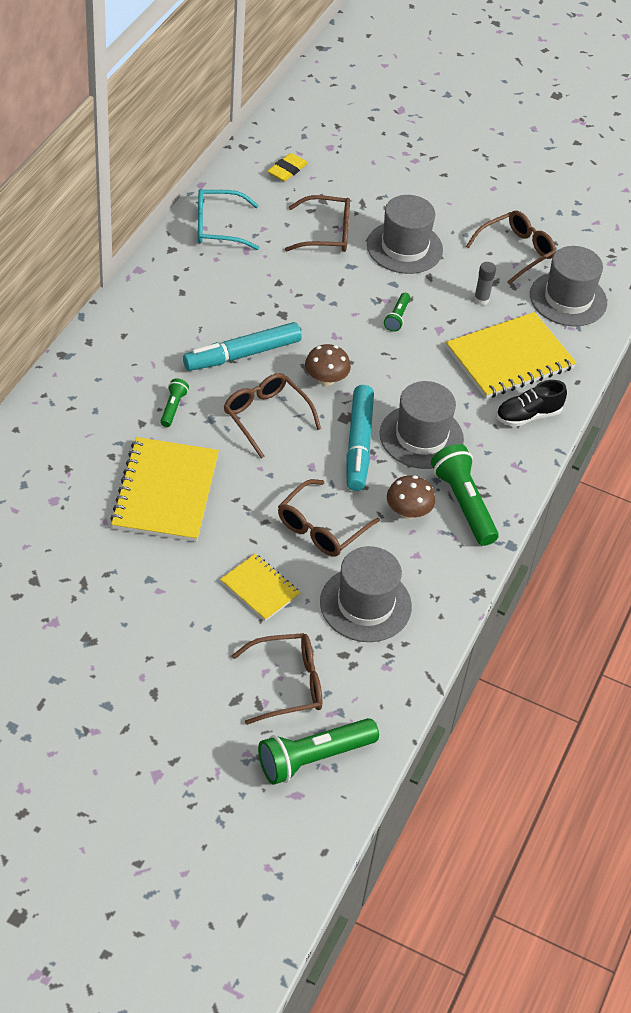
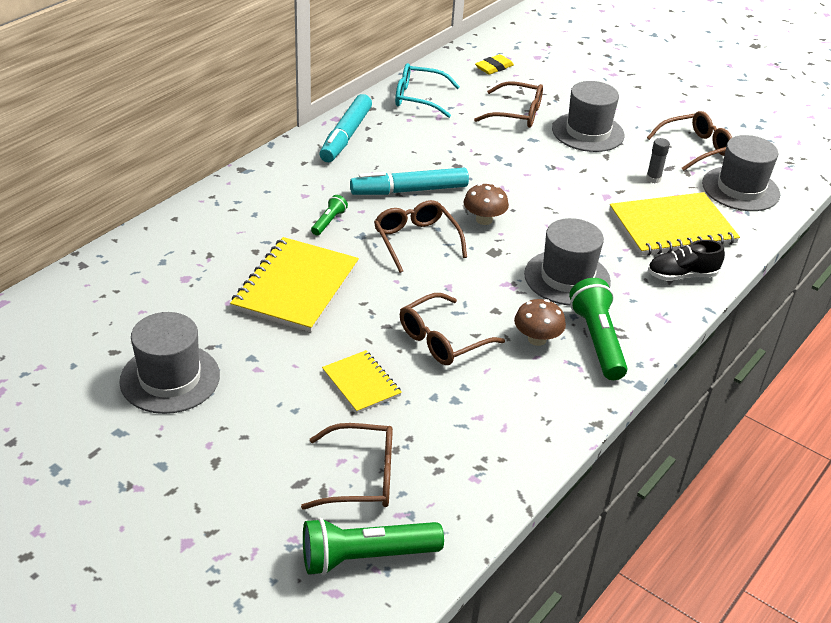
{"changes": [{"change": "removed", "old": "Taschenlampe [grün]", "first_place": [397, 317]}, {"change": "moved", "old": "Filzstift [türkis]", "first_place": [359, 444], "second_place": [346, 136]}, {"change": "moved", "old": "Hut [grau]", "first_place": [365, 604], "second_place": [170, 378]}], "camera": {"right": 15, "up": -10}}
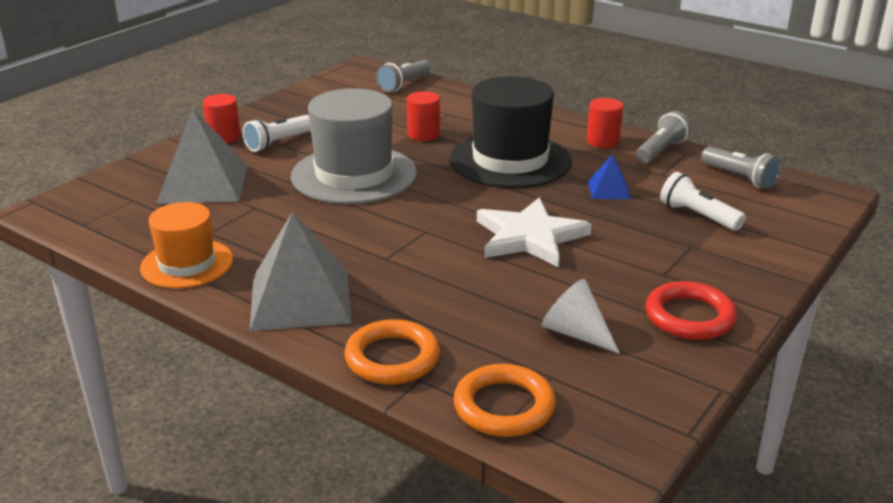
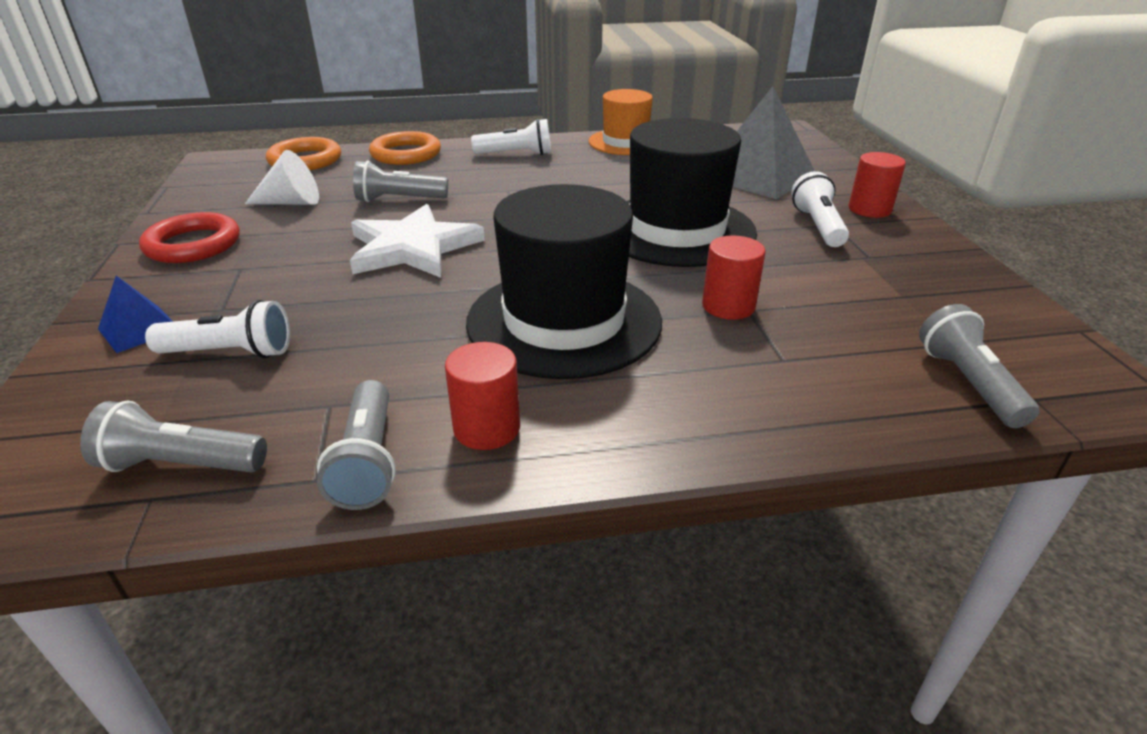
{"changes": [{"change": "recoloured", "old": "Hut [grau]", "new": "Hut [schwarz]", "first_place": [354, 175], "second_place": [676, 230]}, {"change": "moved", "old": "Pyramide [blau]", "first_place": [609, 190], "second_place": [139, 329]}, {"change": "replaced", "old": "Pyramide [grau]", "new": "Taschenlampe [weiß]", "first_place": [300, 299], "second_place": [516, 154]}, {"change": "added", "new": "Taschenlampe [grau]", "second_place": [399, 200]}], "camera": {"right": 135, "up": 5}}
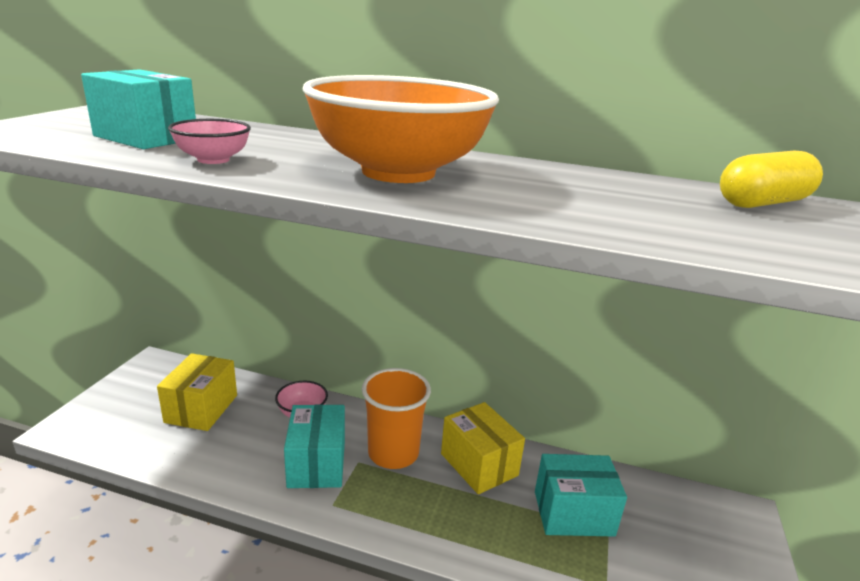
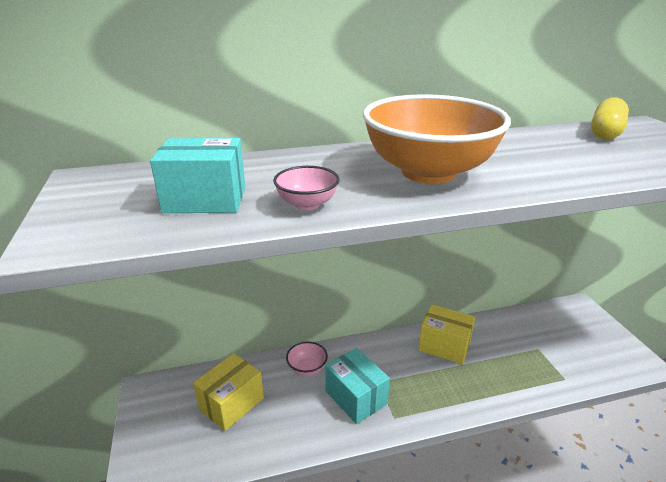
{"changes": [{"change": "turned", "old": "Schachtel [gelb]", "first_place": [201, 408], "second_place": [231, 403], "degrees": 60}, {"change": "removed", "old": "Becher [orange]", "first_place": [393, 453]}, {"change": "removed", "old": "Schachtel [türkis]", "first_place": [573, 513]}], "camera": {"right": -30, "up": 5}}
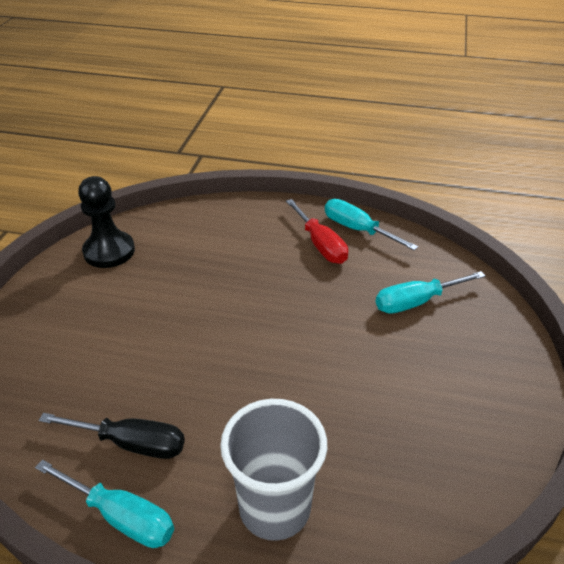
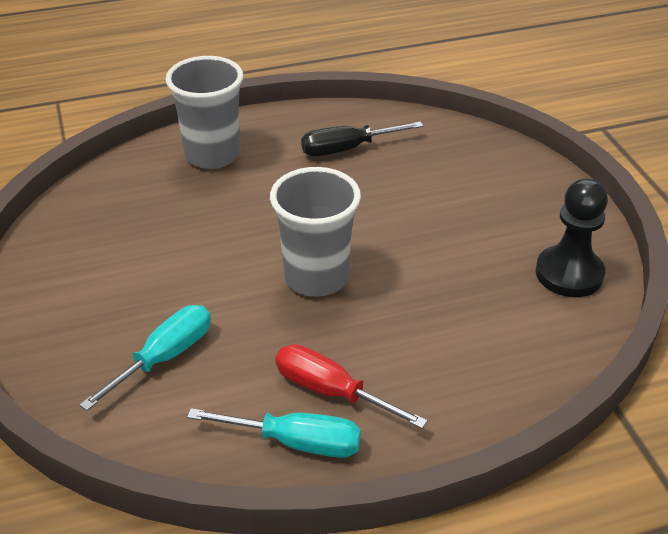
{"changes": [{"change": "removed", "old": "Schraubenzieher [türkis]", "first_place": [120, 516]}, {"change": "added", "new": "Becher [grau]", "second_place": [316, 278]}], "camera": {"right": 150, "up": 0}}
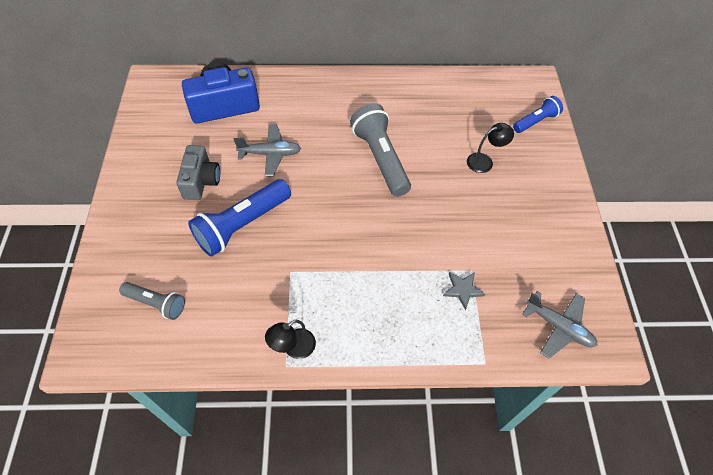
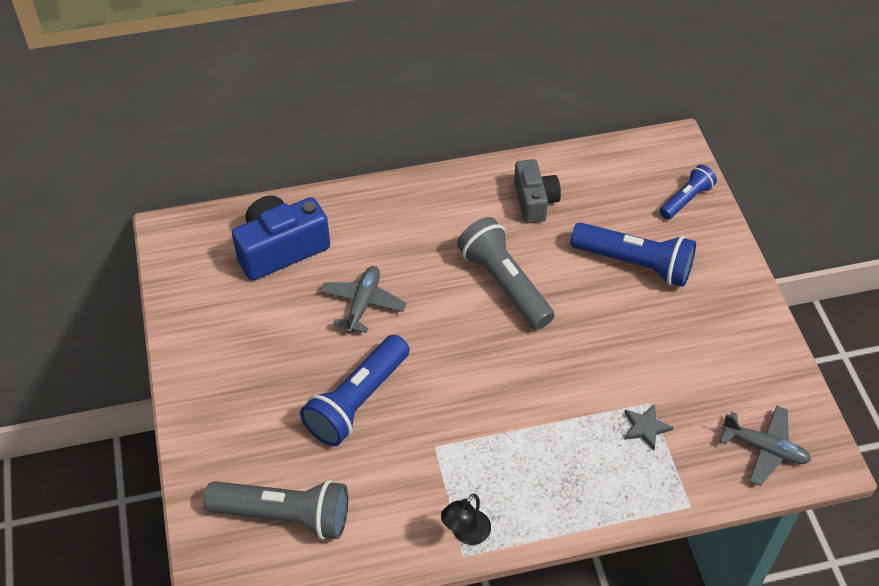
{"changes": [{"change": "replaced", "old": "Lampe [schwarz]", "new": "Taschenlampe [blau]", "first_place": [484, 161], "second_place": [635, 264]}, {"change": "turned", "old": "Flugzeug [grau]", "first_place": [270, 154], "second_place": [363, 303], "degrees": -60}, {"change": "moved", "old": "Kamera [grau]", "first_place": [201, 181], "second_place": [534, 201]}, {"change": "resized", "old": "Taschenlampe [grau]", "first_place": [156, 303], "second_place": [284, 516], "factor": 1.73}], "camera": {"right": -10, "up": -5}}
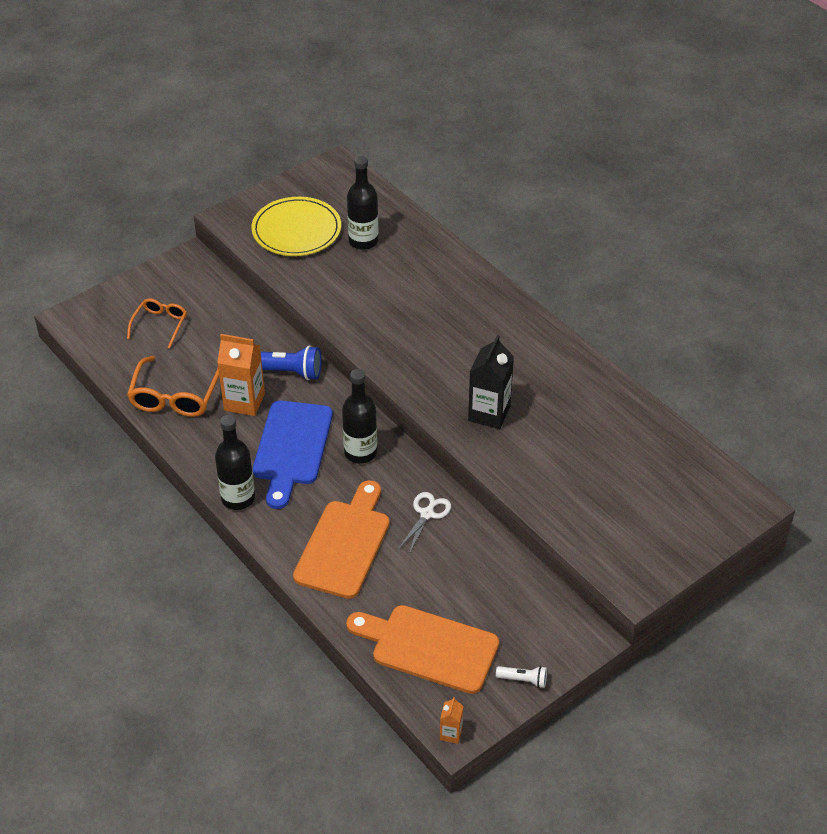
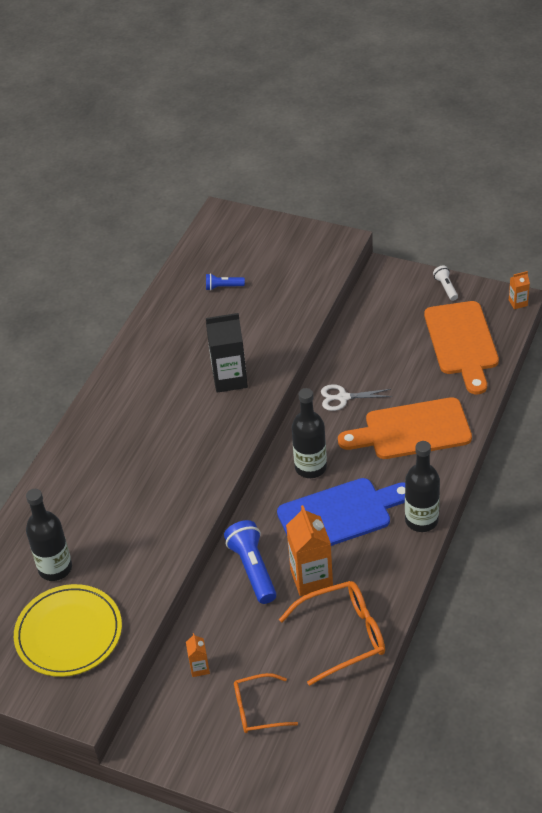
{"changes": [{"change": "added", "new": "Taschenlampe [blau]", "second_place": [223, 287]}, {"change": "added", "new": "Getränkekarton [orange]", "second_place": [199, 668]}], "camera": {"right": -115, "up": 0}}
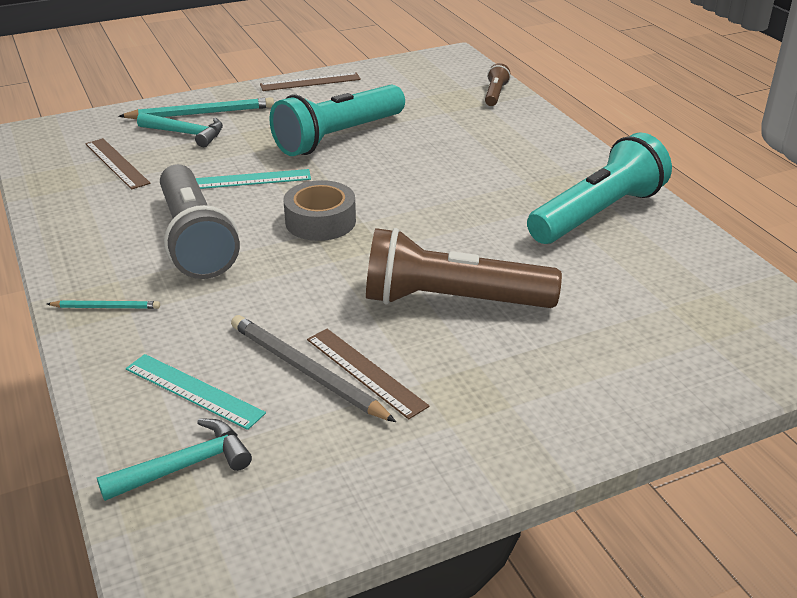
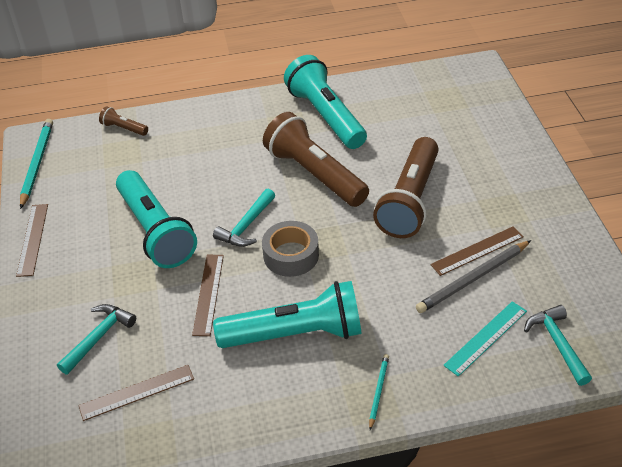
{"changes": [{"change": "moved", "old": "Bleistift [türkis]", "first_place": [201, 113], "second_place": [37, 163]}, {"change": "recoloured", "old": "Taschenlampe [grau]", "new": "Taschenlampe [türkis]", "first_place": [195, 240], "second_place": [295, 334]}, {"change": "recoloured", "old": "Lineal [türkis]", "new": "Lineal [braun]", "first_place": [250, 179], "second_place": [208, 294]}, {"change": "added", "new": "Taschenlampe [braun]", "second_place": [314, 174]}, {"change": "added", "new": "Hammer [türkis]", "second_place": [246, 226]}], "camera": {"right": -75, "up": 10}}
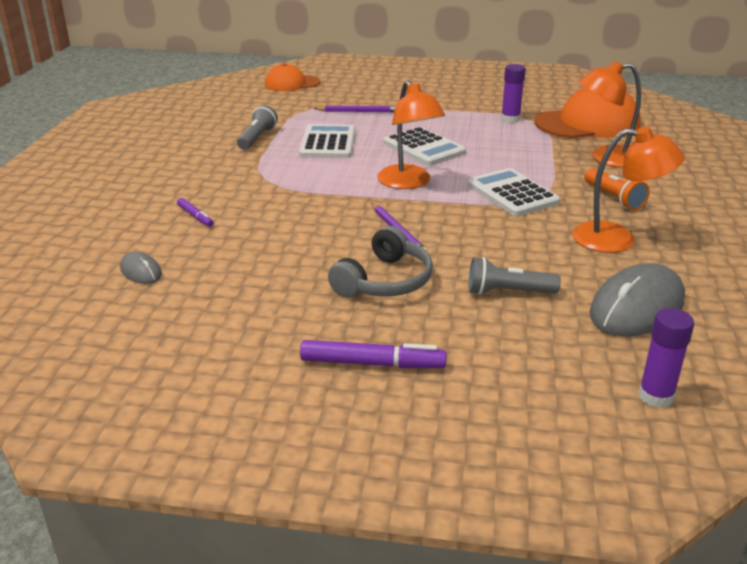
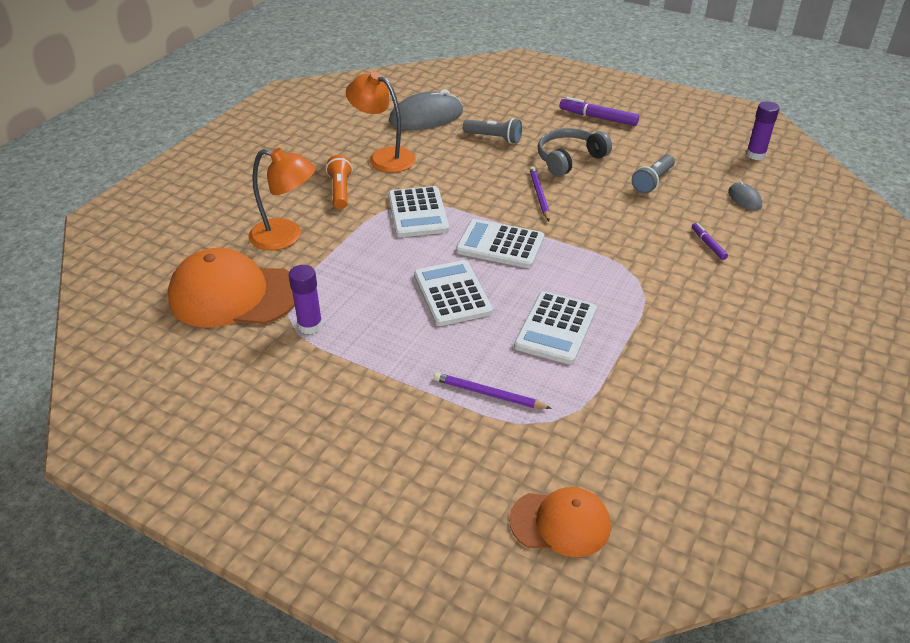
{"changes": [{"change": "replaced", "old": "Lampe [orange]", "new": "Taschenrechner [weiß]", "first_place": [408, 183], "second_place": [500, 245]}, {"change": "moved", "old": "Taschenlampe [grau]", "first_place": [257, 138], "second_place": [653, 181]}, {"change": "moved", "old": "Klebestift [lila]", "first_place": [655, 396], "second_place": [755, 155]}], "camera": {"right": -160, "up": 10}}
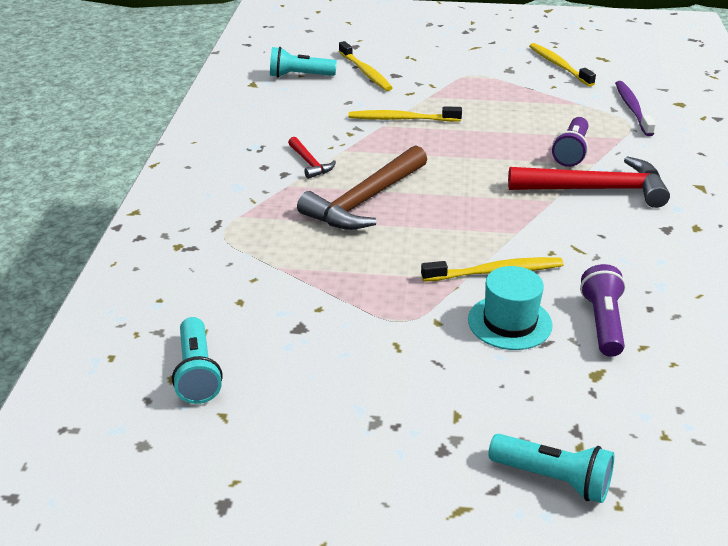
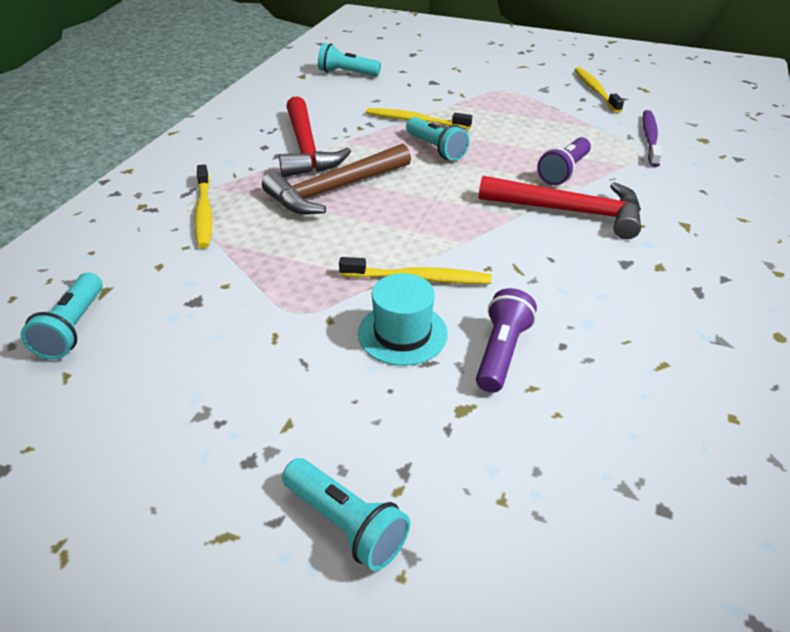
{"changes": [{"change": "moved", "old": "Zahnbürste [gelb]", "first_place": [365, 72], "second_place": [204, 212]}, {"change": "resized", "old": "Hammer [rot]", "first_place": [310, 163], "second_place": [306, 149], "factor": 2.07}, {"change": "added", "new": "Taschenlampe [türkis]", "second_place": [436, 149]}], "camera": {"right": 15, "up": 5}}
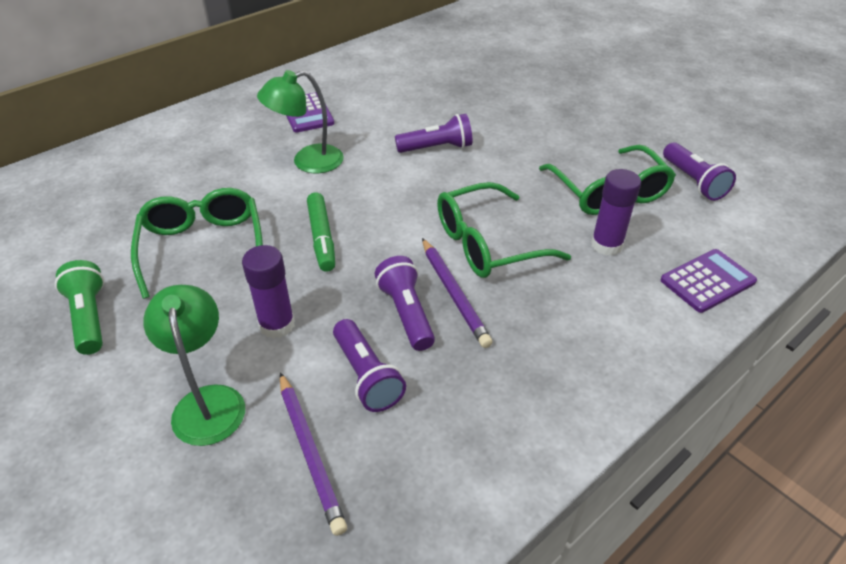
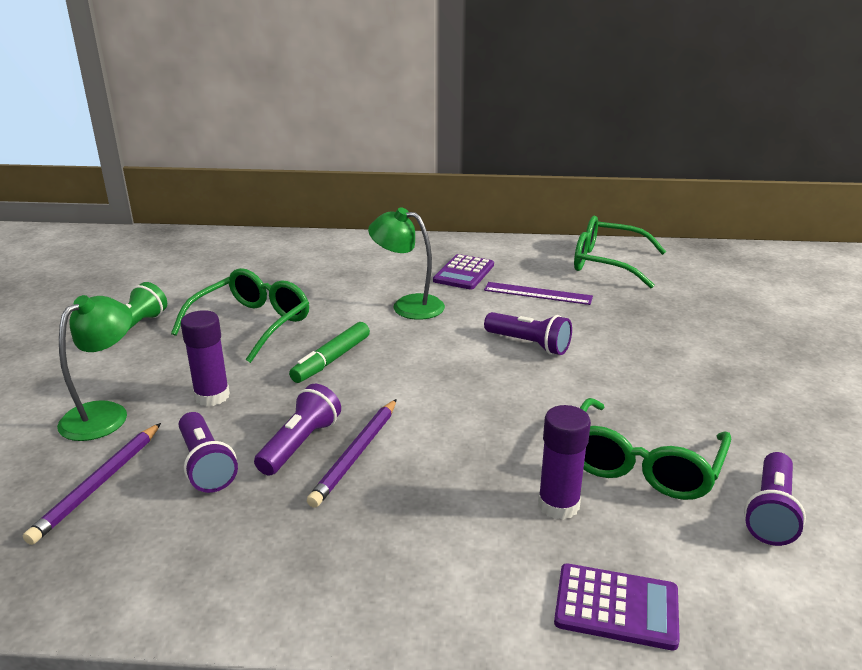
{"changes": [{"change": "moved", "old": "Brille [grün]", "first_place": [487, 244], "second_place": [607, 263]}, {"change": "turned", "old": "Taschenlampe [lila]", "first_place": [366, 376], "second_place": [206, 465], "degrees": -45}, {"change": "added", "new": "Lineal [lila]", "second_place": [538, 293]}], "camera": {"right": 45, "up": -15}}
